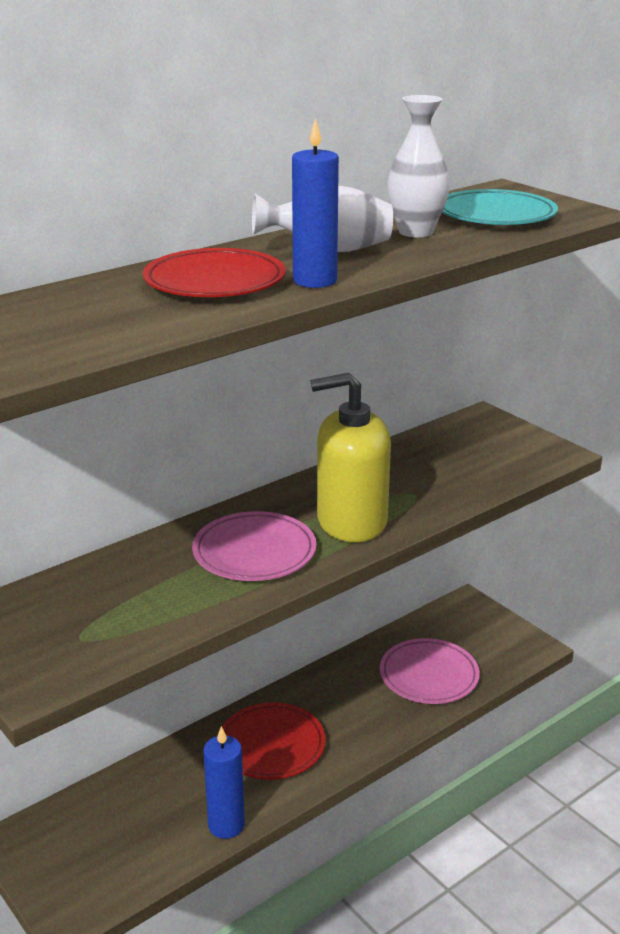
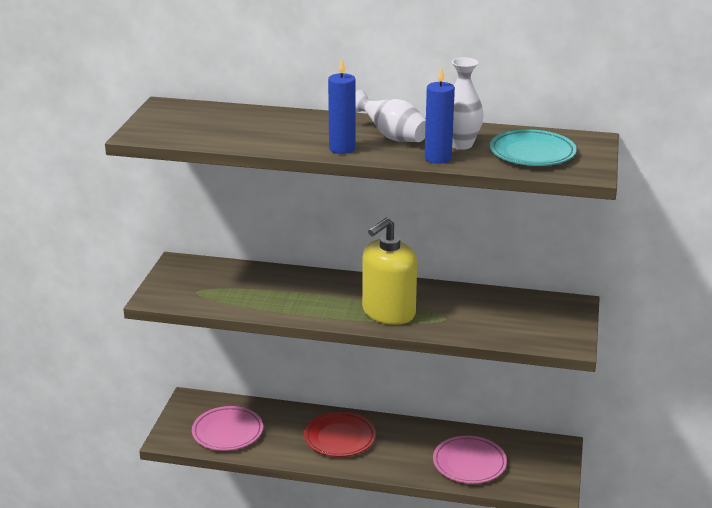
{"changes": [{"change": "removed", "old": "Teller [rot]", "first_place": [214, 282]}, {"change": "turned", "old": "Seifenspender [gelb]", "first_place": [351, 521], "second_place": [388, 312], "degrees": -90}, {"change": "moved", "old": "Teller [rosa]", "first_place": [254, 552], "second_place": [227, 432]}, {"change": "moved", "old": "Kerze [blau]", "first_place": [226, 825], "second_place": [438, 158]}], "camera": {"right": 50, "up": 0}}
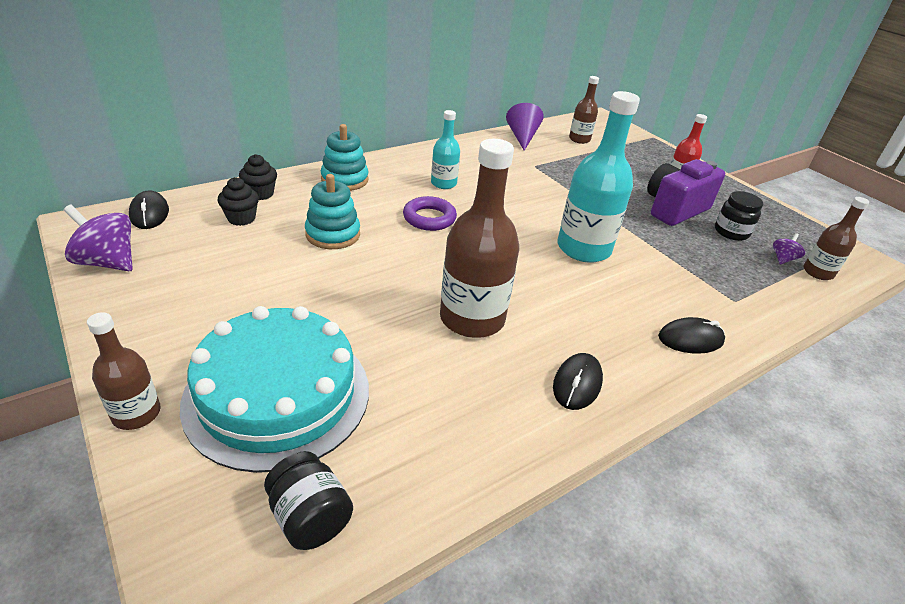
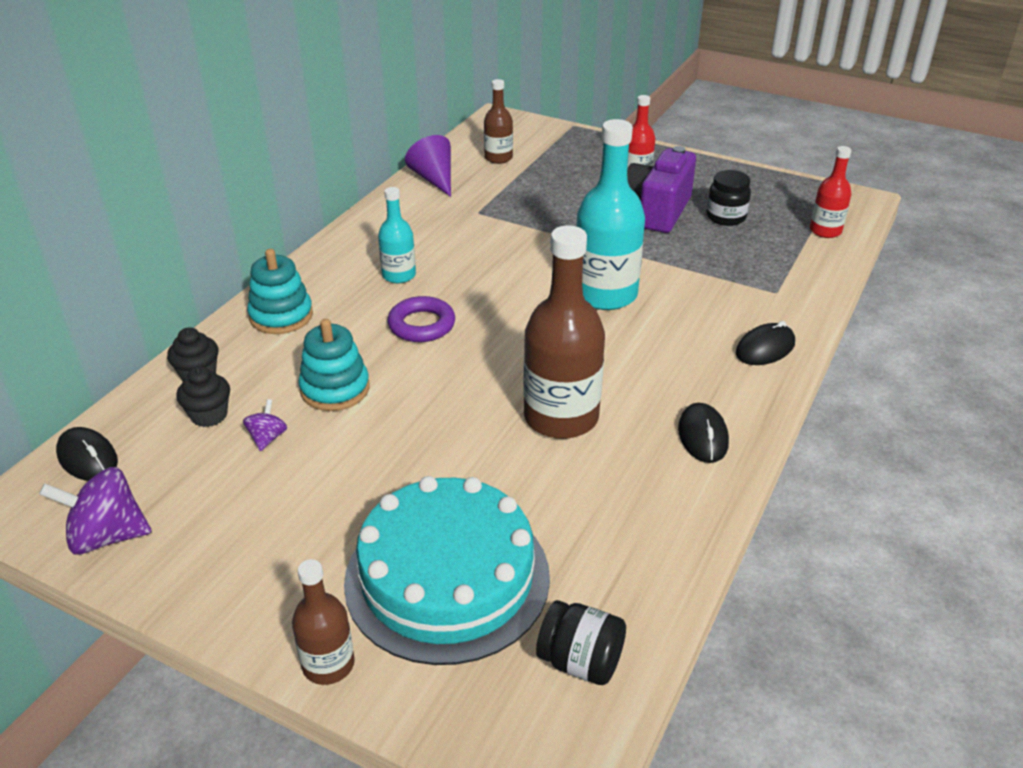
{"changes": [{"change": "recoloured", "old": "Flasche [braun]", "new": "Flasche [rot]", "first_place": [818, 272], "second_place": [825, 231]}, {"change": "moved", "old": "Kreisel [lila]", "first_place": [783, 259], "second_place": [267, 438]}], "camera": {"right": -25, "up": 0}}
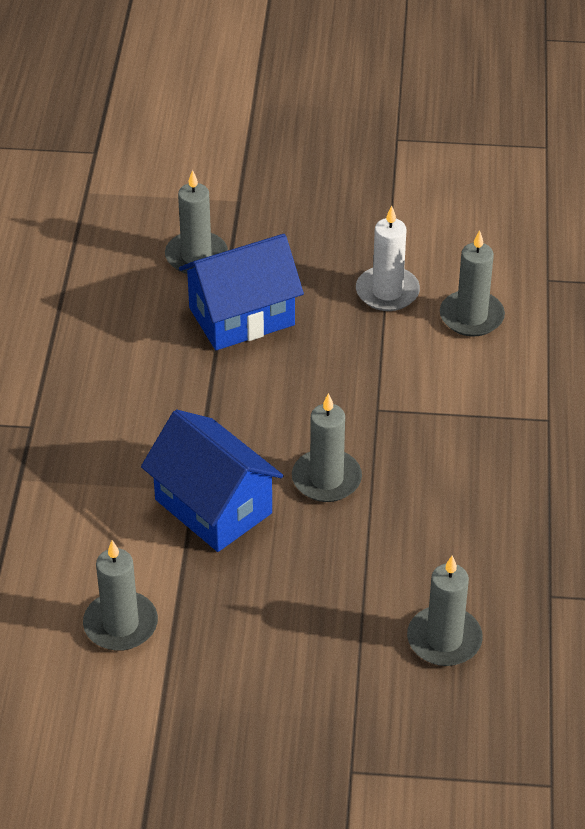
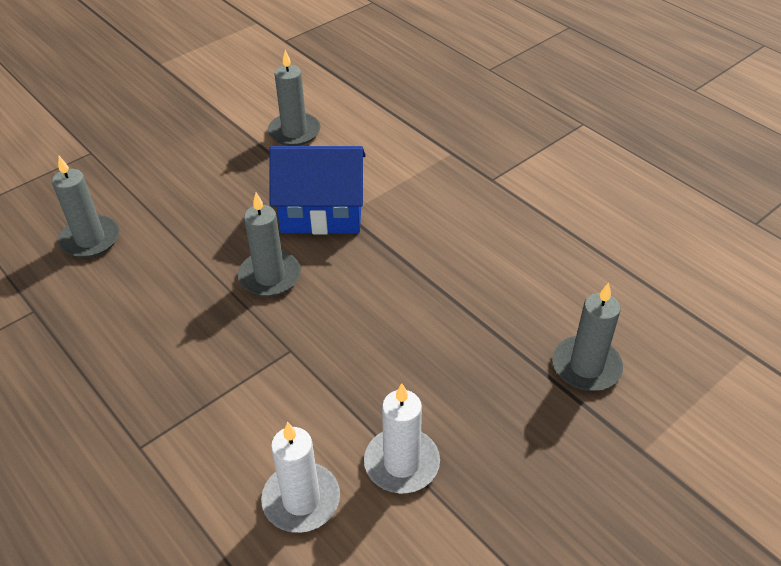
{"changes": [{"change": "recoloured", "old": "Kerze [grau]", "new": "Kerze [weiß]", "first_place": [471, 316], "second_place": [301, 500]}, {"change": "removed", "old": "Haus [blau]", "first_place": [241, 316]}], "camera": {"right": 135, "up": 0}}
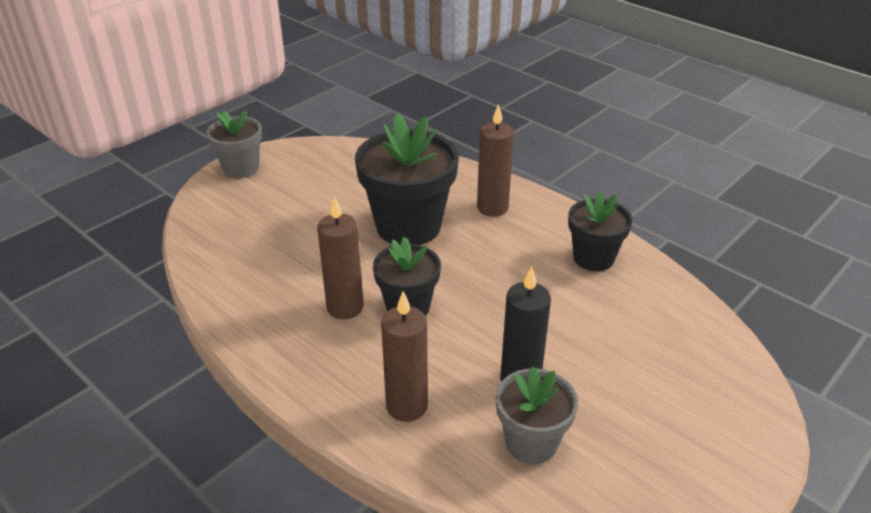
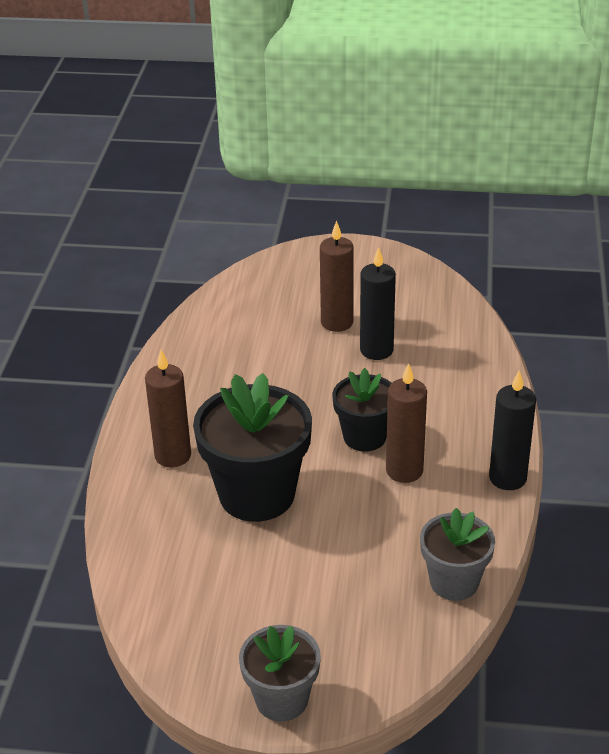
{"changes": [{"change": "removed", "old": "Blumentopf [schwarz]", "first_place": [593, 258]}, {"change": "moved", "old": "Kerze [braun]", "first_place": [406, 406], "second_place": [337, 322]}, {"change": "moved", "old": "Blumentopf [grau]", "first_place": [531, 442], "second_place": [454, 582]}, {"change": "added", "new": "Kerze [schwarz]", "second_place": [507, 478]}], "camera": {"right": -125, "up": 0}}
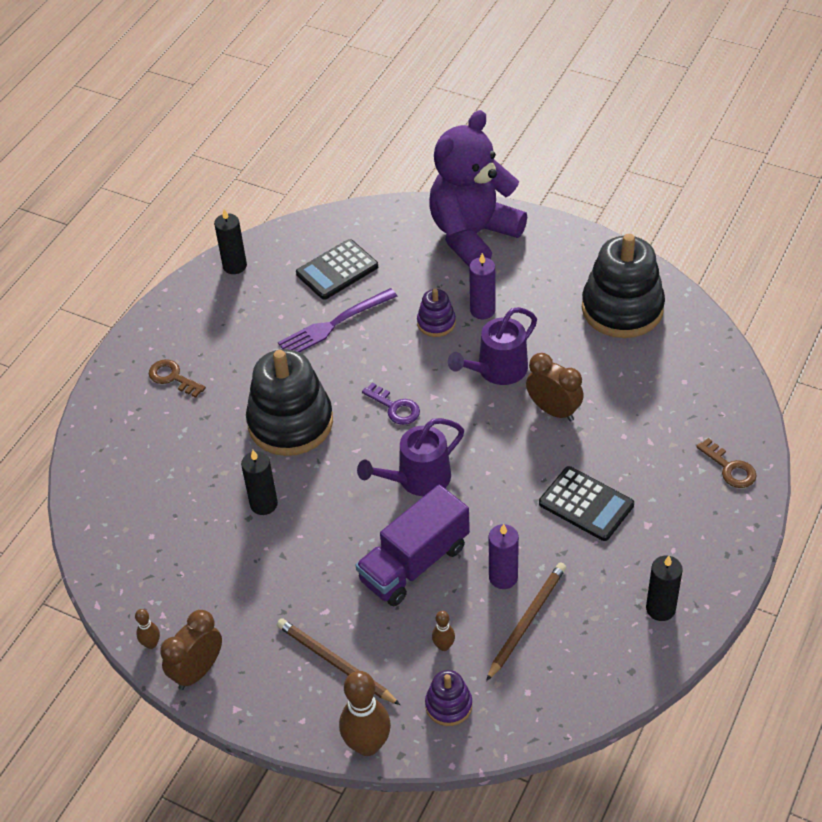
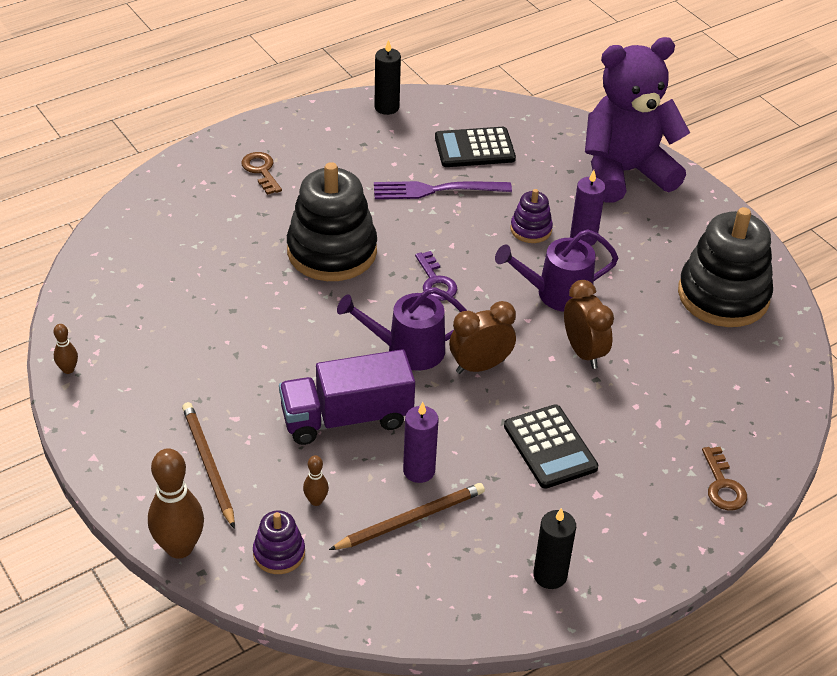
{"changes": [{"change": "removed", "old": "Kerze [schwarz]", "first_place": [264, 504]}, {"change": "moved", "old": "Wecker [braun]", "first_place": [197, 671], "second_place": [480, 366]}], "camera": {"right": 25, "up": -5}}
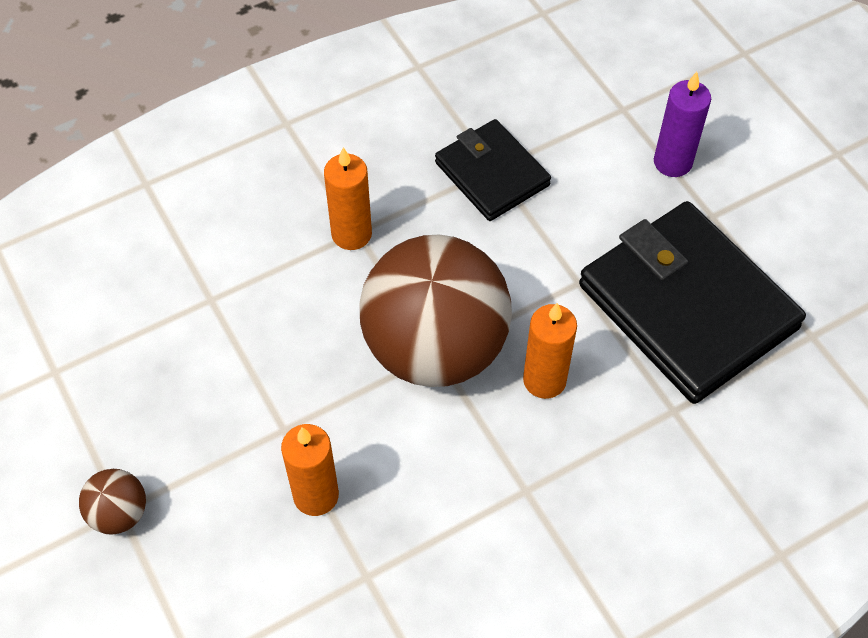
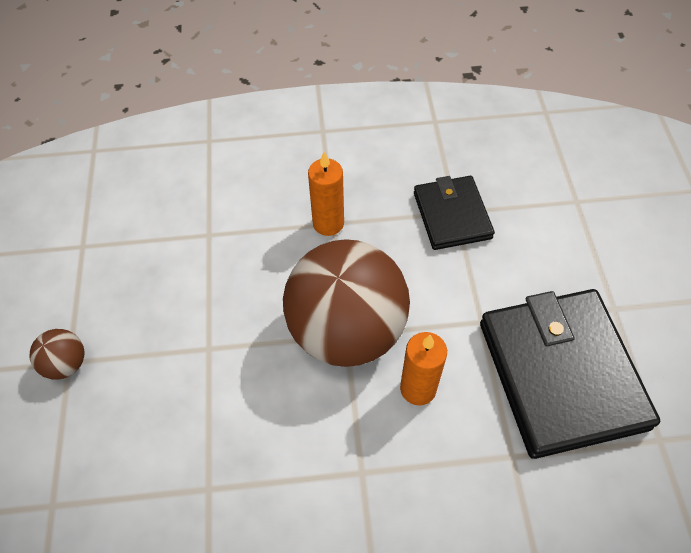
{"changes": [{"change": "removed", "old": "Kerze [lila]", "first_place": [672, 162]}, {"change": "removed", "old": "Kerze [orange]", "first_place": [316, 495]}], "camera": {"right": 25, "up": 0}}
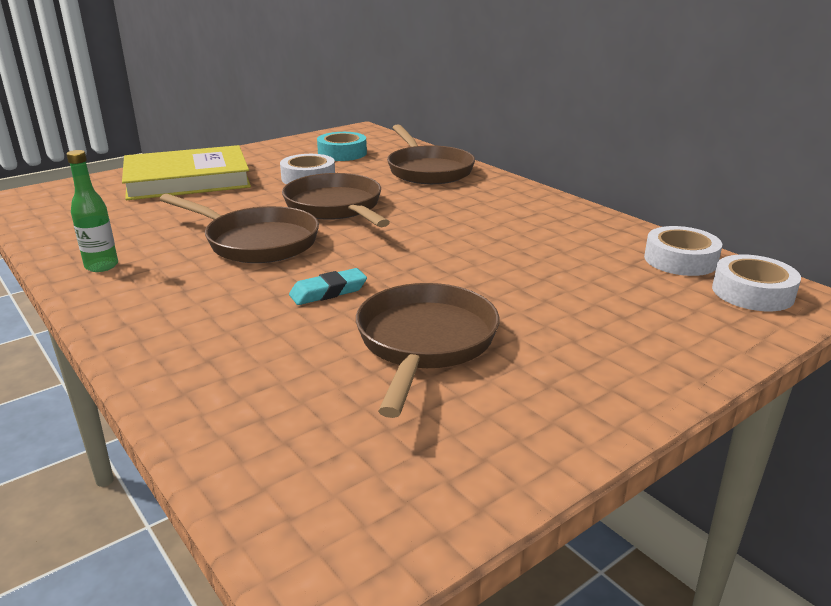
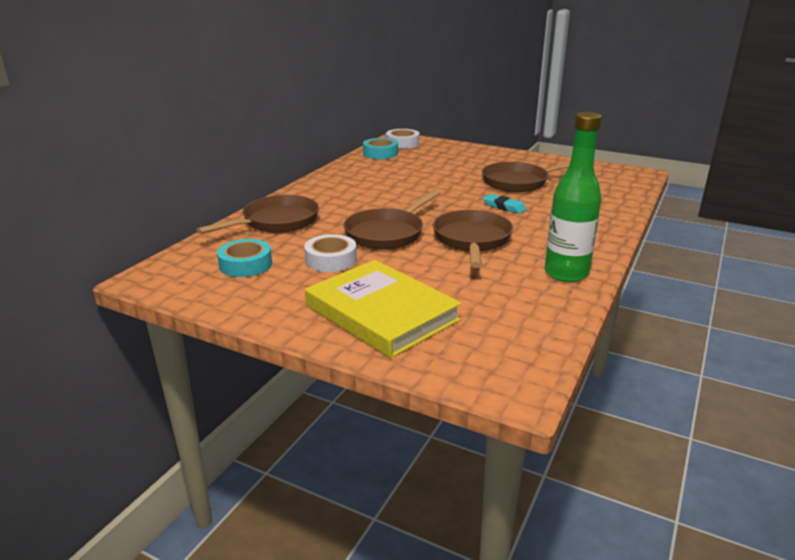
{"changes": [{"change": "resized", "old": "Flasche [grün]", "first_place": [101, 266], "second_place": [566, 273], "factor": 1.82}, {"change": "recoloured", "old": "Klebeband [weiß]", "new": "Klebeband [türkis]", "first_place": [680, 260], "second_place": [380, 153]}], "camera": {"right": -115, "up": 0}}
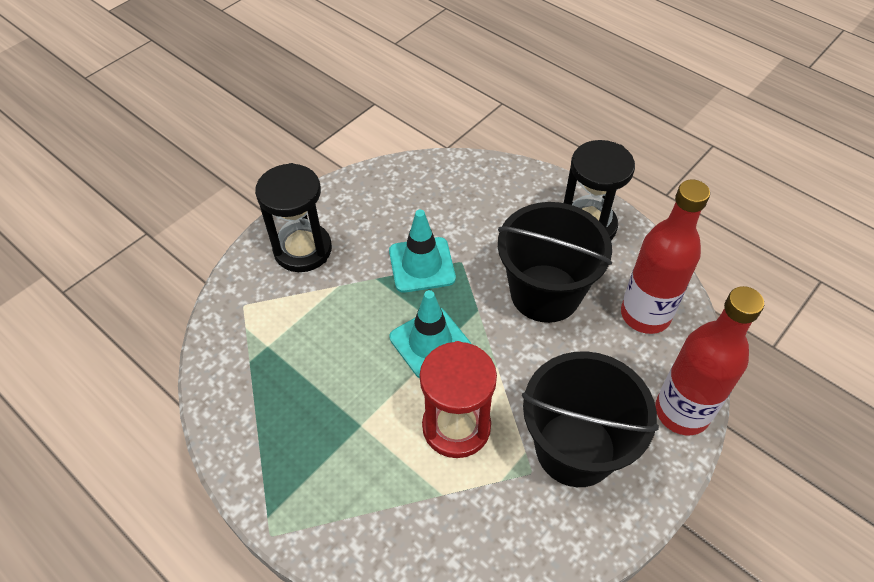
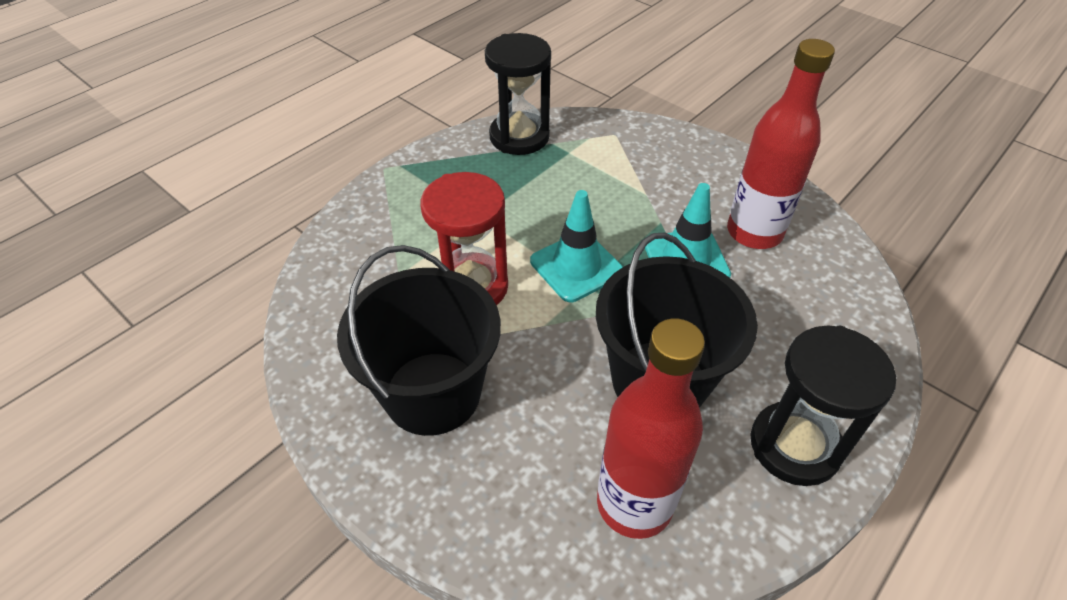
{"changes": [{"change": "moved", "old": "Sanduhr [schwarz]", "first_place": [303, 250], "second_place": [519, 137]}, {"change": "moved", "old": "Flasche [rot]", "first_place": [682, 412], "second_place": [754, 232]}], "camera": {"right": 90, "up": -5}}
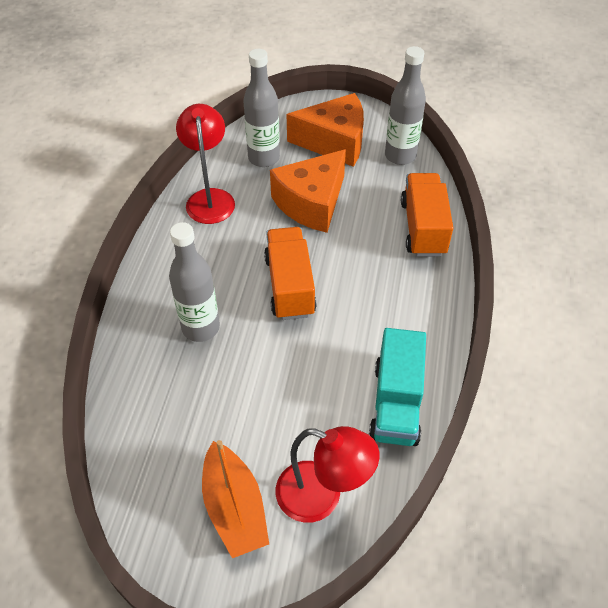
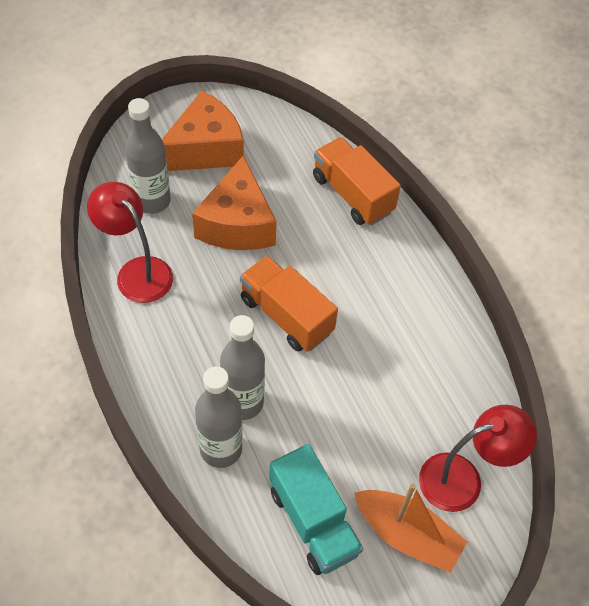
{"changes": [{"change": "moved", "old": "Flasche [grau]", "first_place": [400, 156], "second_place": [221, 449]}, {"change": "moved", "old": "Lastwagen [türkis]", "first_place": [396, 403], "second_place": [313, 521]}], "camera": {"right": -40, "up": 5}}
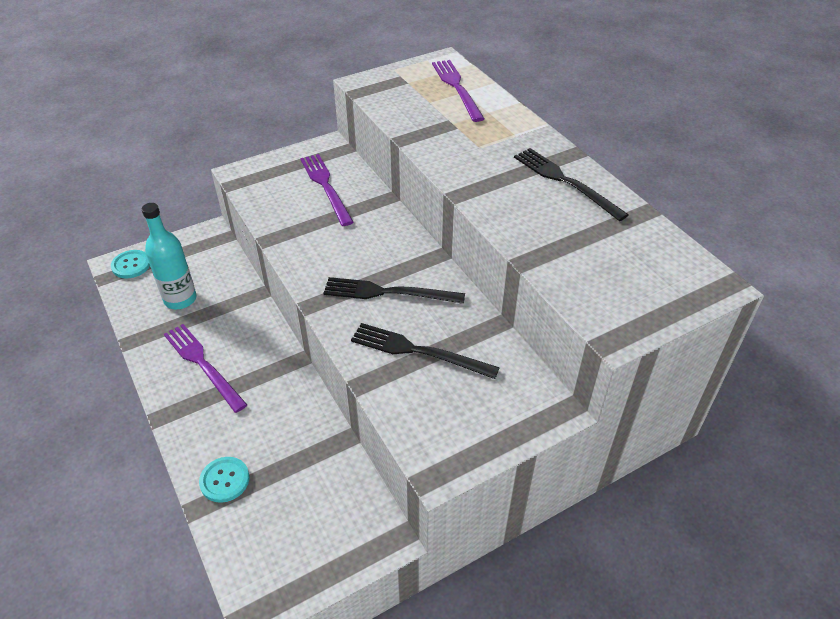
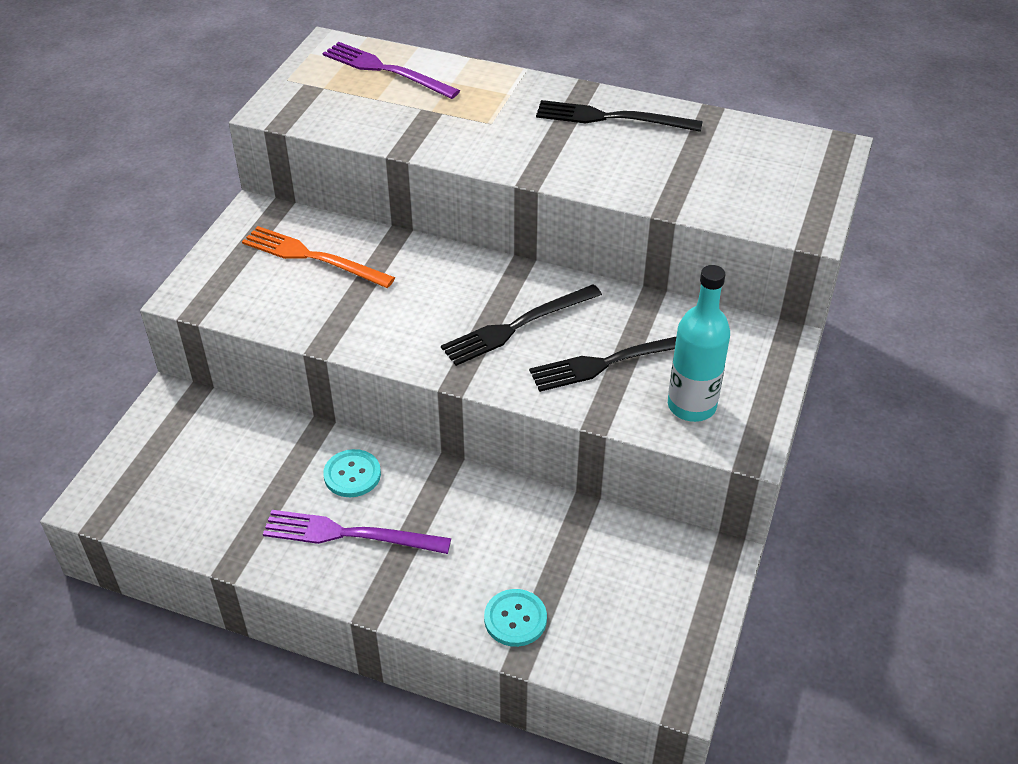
{"changes": [{"change": "recoloured", "old": "Gabel [lila]", "new": "Gabel [orange]", "first_place": [326, 186], "second_place": [312, 257]}, {"change": "moved", "old": "Flasche [türkis]", "first_place": [180, 299], "second_place": [691, 406]}, {"change": "moved", "old": "Knopf [türkis]", "first_place": [131, 265], "second_place": [352, 475]}], "camera": {"right": -40, "up": 0}}
